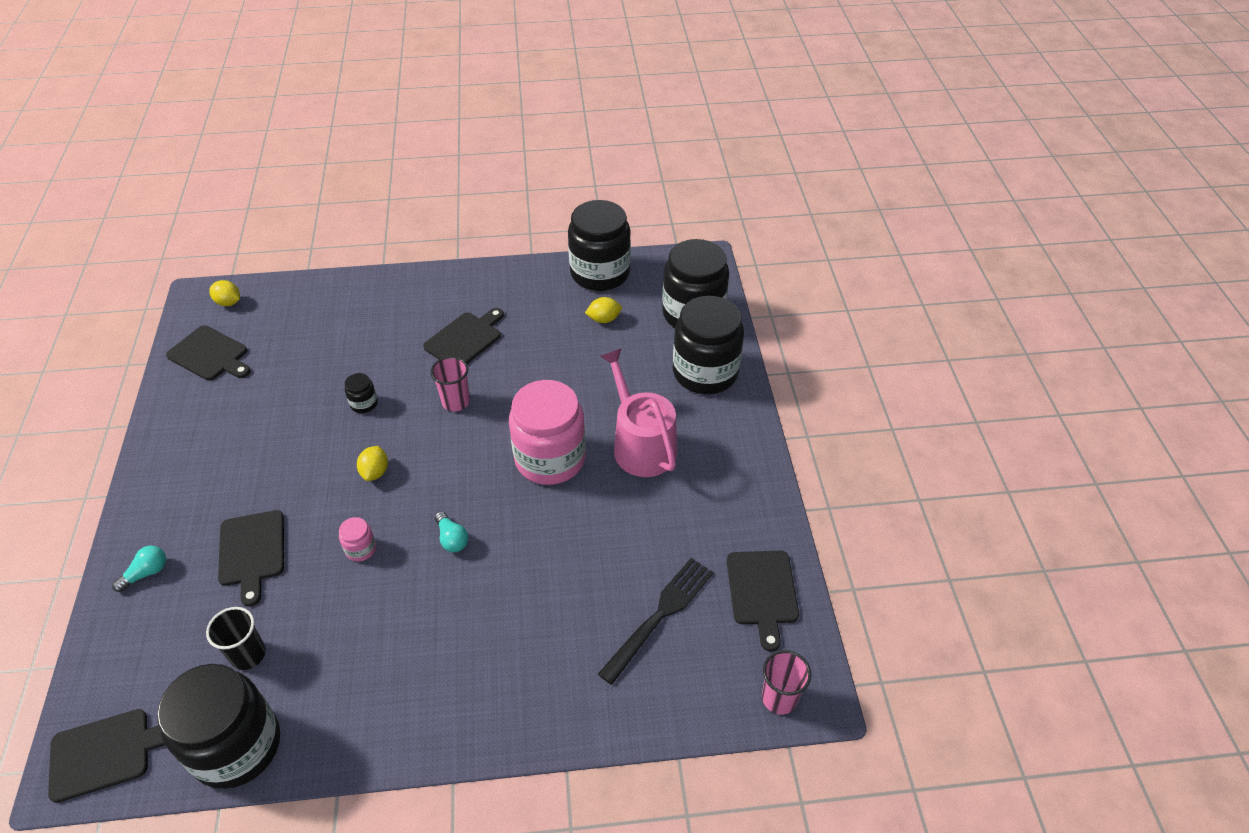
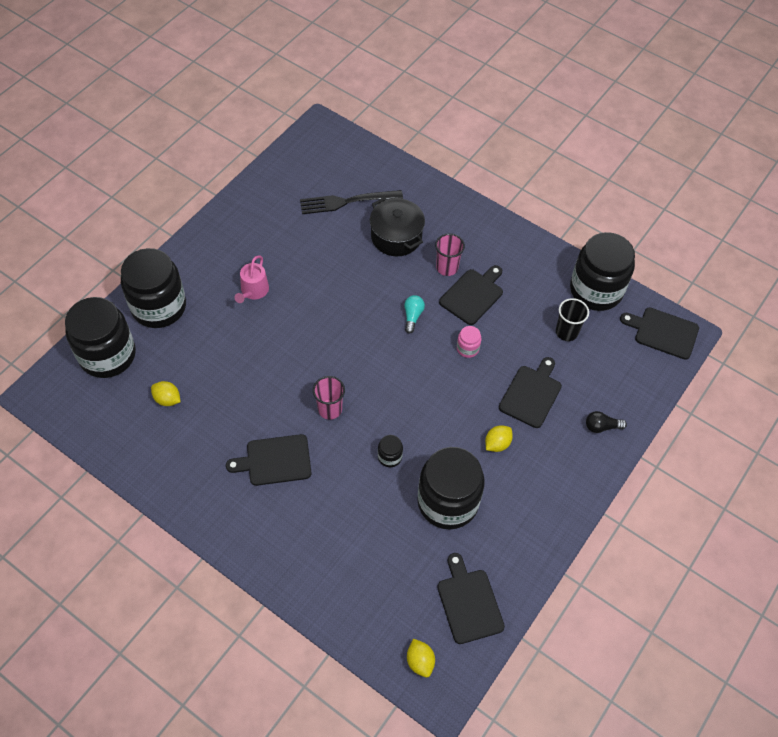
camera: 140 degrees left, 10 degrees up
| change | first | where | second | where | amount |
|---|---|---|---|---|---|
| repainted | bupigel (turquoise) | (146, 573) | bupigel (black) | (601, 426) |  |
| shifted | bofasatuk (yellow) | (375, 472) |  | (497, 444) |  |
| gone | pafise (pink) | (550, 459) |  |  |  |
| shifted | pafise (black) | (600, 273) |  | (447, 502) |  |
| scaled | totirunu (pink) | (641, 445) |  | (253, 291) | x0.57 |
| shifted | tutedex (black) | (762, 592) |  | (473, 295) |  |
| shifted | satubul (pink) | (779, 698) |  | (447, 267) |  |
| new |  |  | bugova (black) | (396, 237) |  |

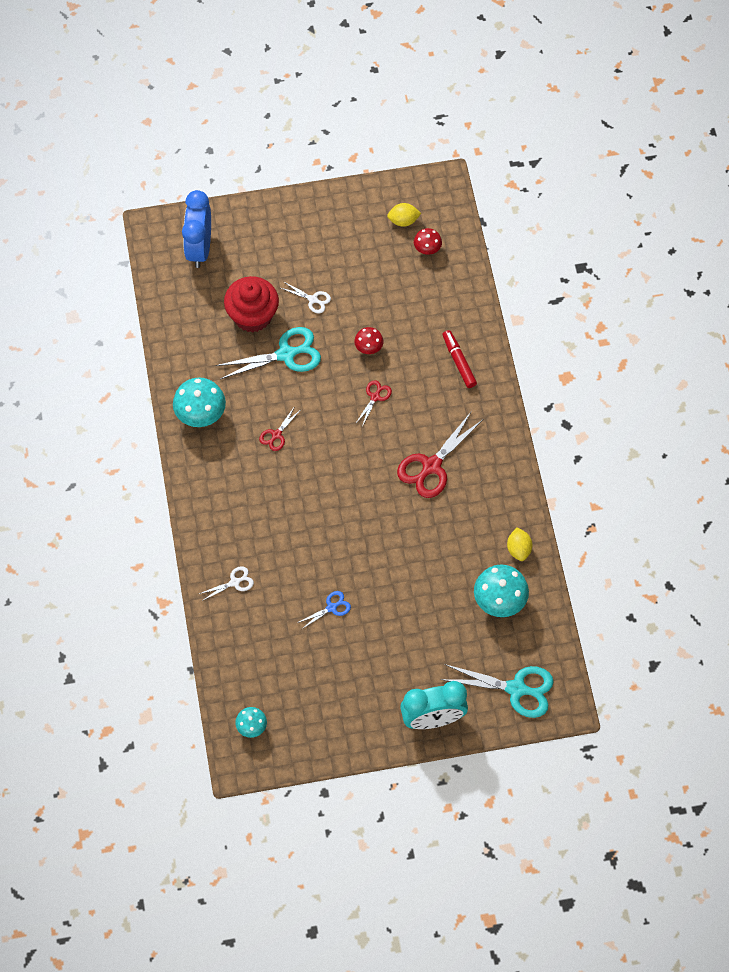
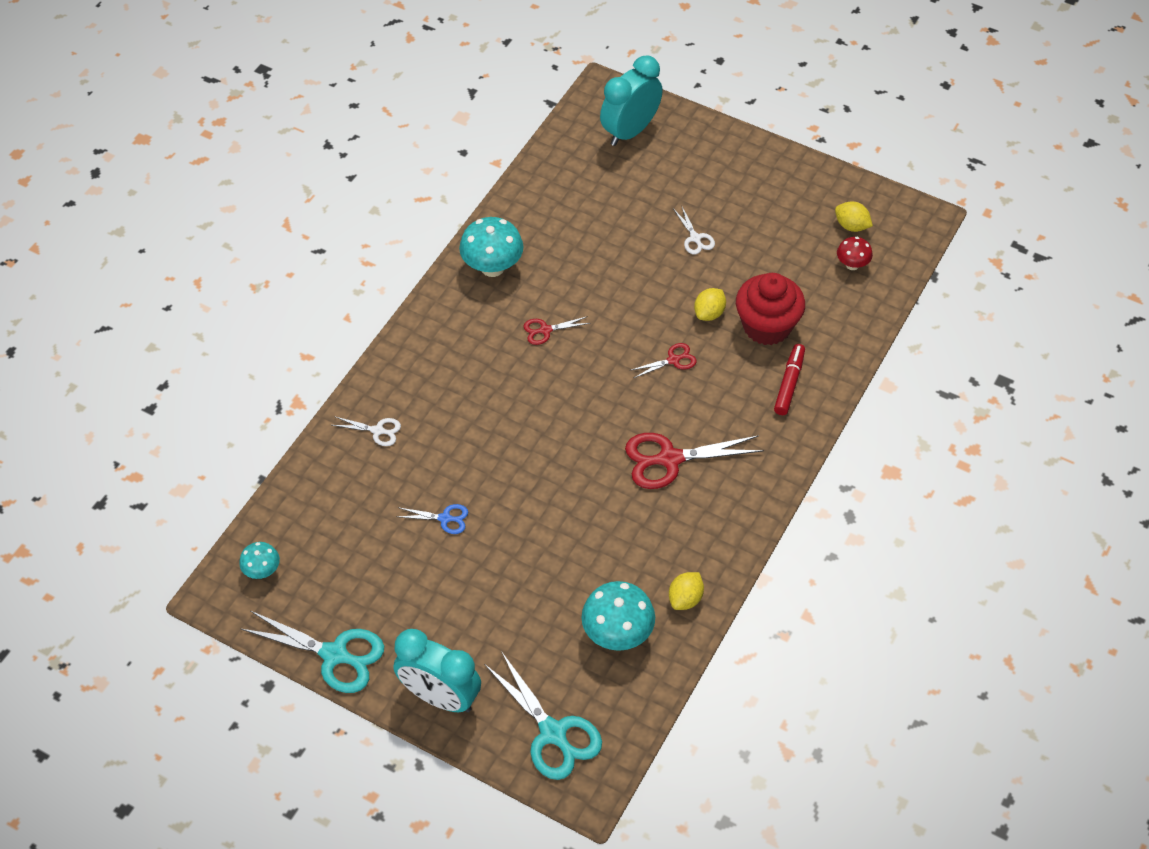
camera: 40 degrees right, 10 degrees down
| change | first | where | second | where | amount |
|---|---|---|---|---|---|
| repainted | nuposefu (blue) | (199, 248) | nuposefu (turquoise) | (630, 131) |  |
| shifted | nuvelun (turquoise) | (286, 354) |  | (335, 655) |  |
| shifted | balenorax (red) | (252, 315) |  | (767, 326) |  |
| swapped | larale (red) | (368, 348) | bofasatuk (yellow) | (709, 313) |  |

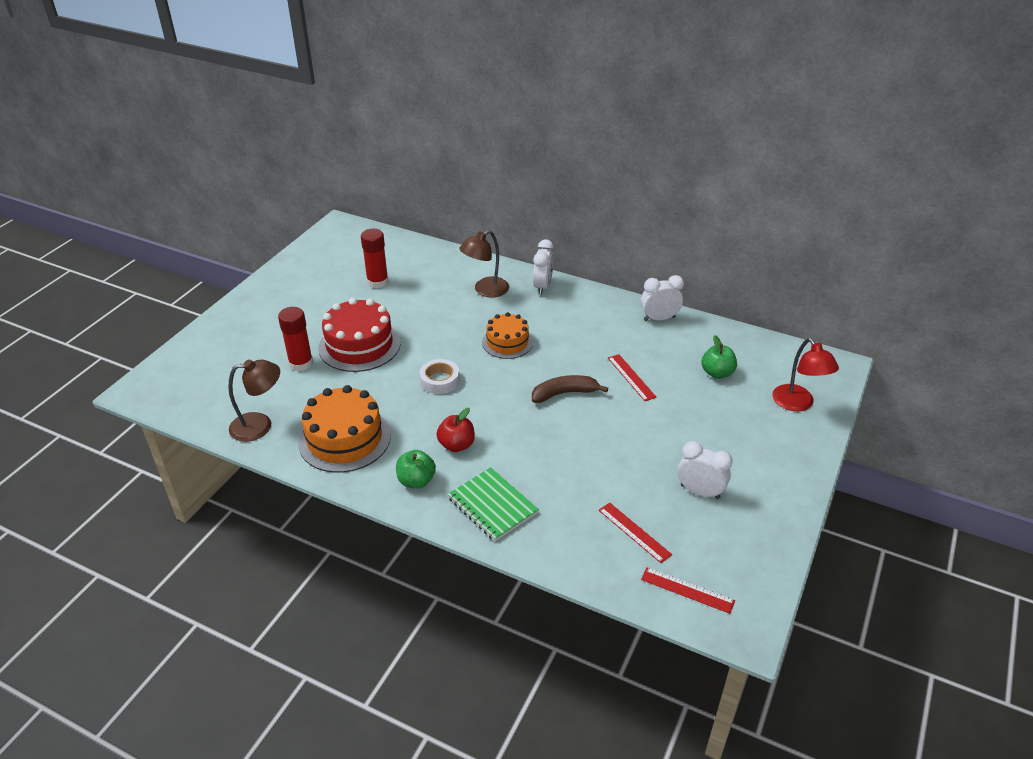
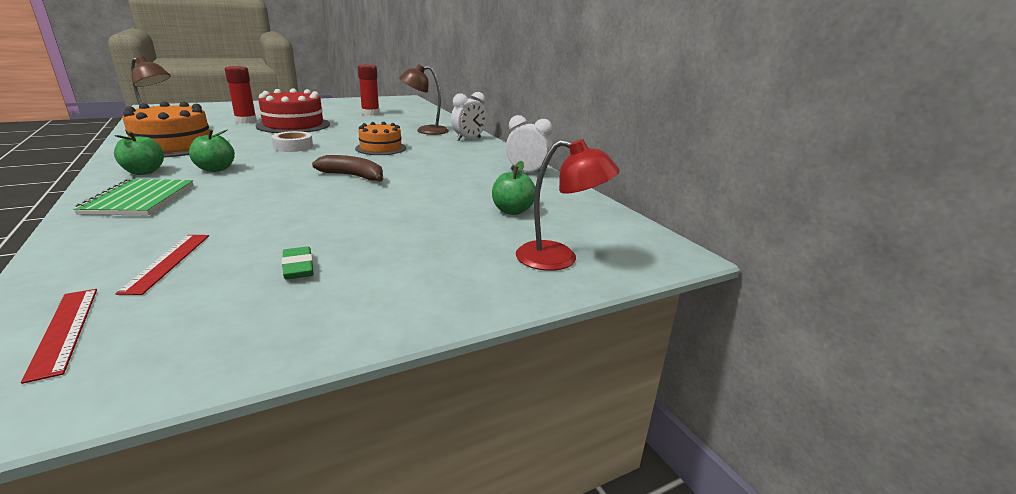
camera: 35 degrees right, 15 degrees down
| change | first | where | second | where | amount |
|---|---|---|---|---|---|
| repainted | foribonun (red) | (456, 445) | foribonun (green) | (216, 169) |  |
| gone | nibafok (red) | (631, 377) |  |  |  |
| swapped | nuposefu (white) | (700, 491) | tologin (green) | (298, 267) |  |
| rotated | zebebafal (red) | (797, 404) |  | (559, 259) | 90 degrees counterclockwise |

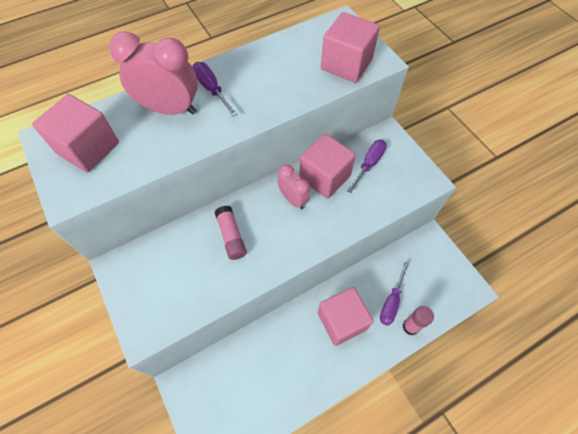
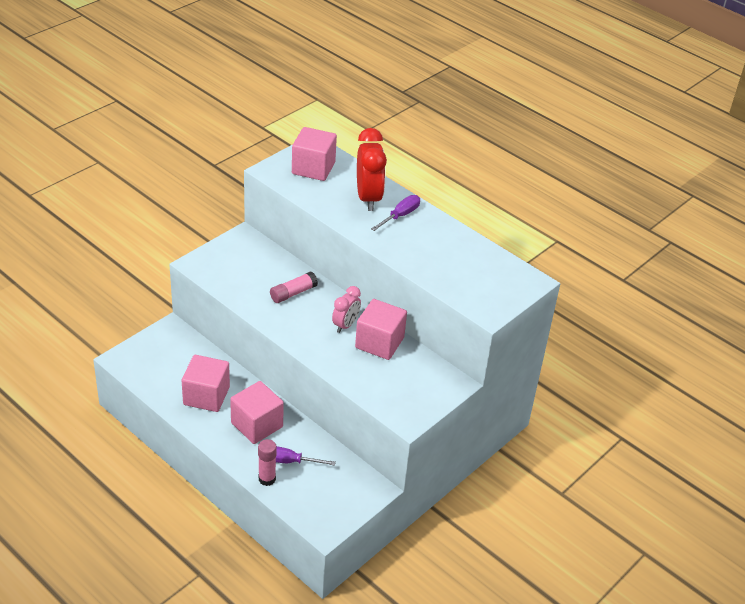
camera: 70 degrees right, 20 degrees down
| change | first | where | second | where | amount |
|---|---|---|---|---|---|
| repainted | nuposefu (pink) | (170, 109) | nuposefu (red) | (368, 198) |  |
| shifted | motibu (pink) | (346, 64) |  | (206, 396) |  |
| gone | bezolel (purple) | (369, 164) |  |  |  |

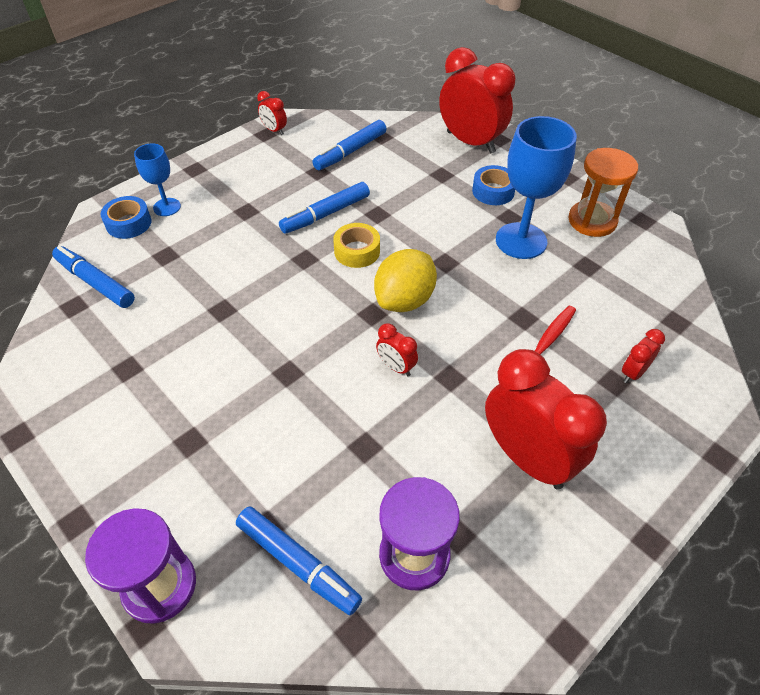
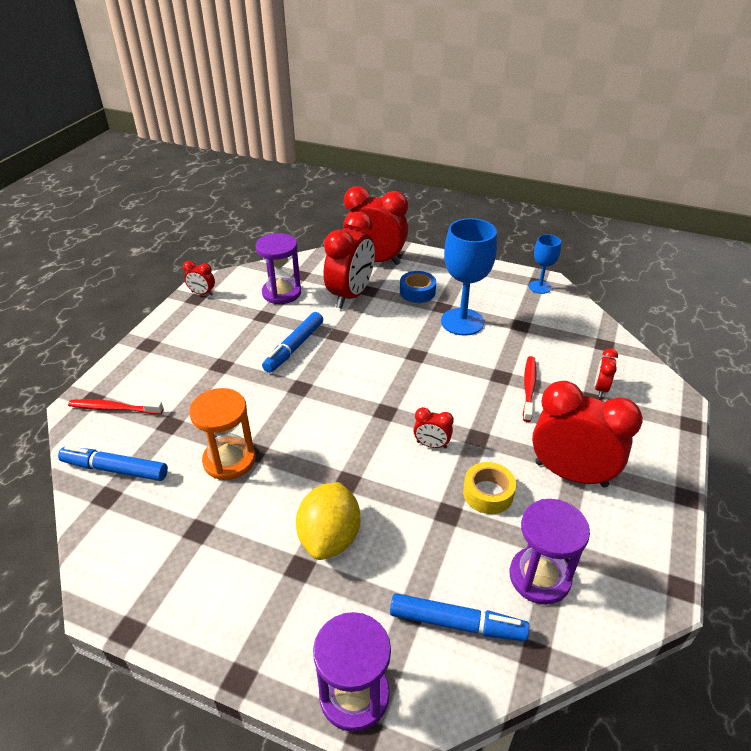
camera: 25 degrees left, 10 degrees down
| change | first | where | second | where | amount |
|---|---|---|---|---|---|
| swapped | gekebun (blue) | (129, 223) | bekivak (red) | (114, 408) |  |
| shifted | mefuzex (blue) | (167, 207) |  | (539, 287) |  |
| swapped | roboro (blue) | (350, 151) | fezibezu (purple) | (281, 293) |  |
| shifted | gekebun (yellow) | (357, 251) |  | (488, 493) |  |
| shifted | bofasatuk (yellow) | (404, 300) |  | (330, 537) |  |
| shifted | fezibezu (orange) | (592, 221) |  | (229, 460) |  |
| new |  |  | nuposefu (red) | (350, 295) |  |

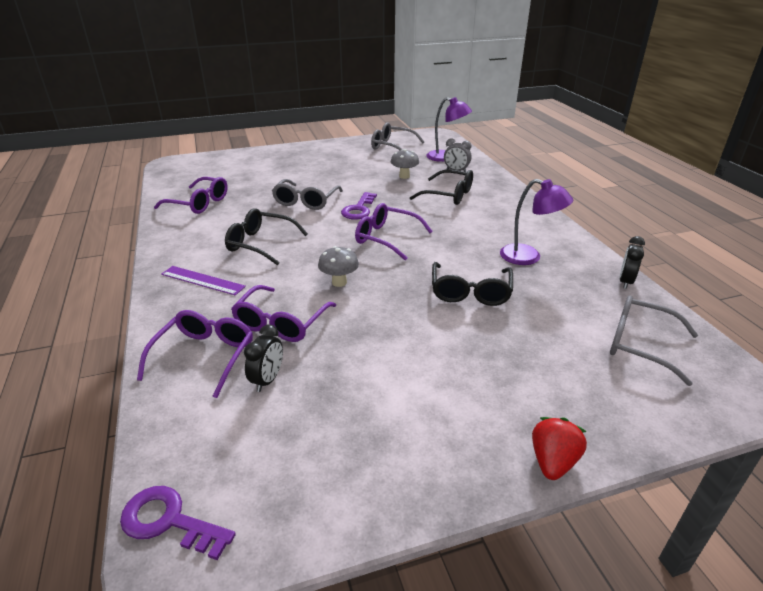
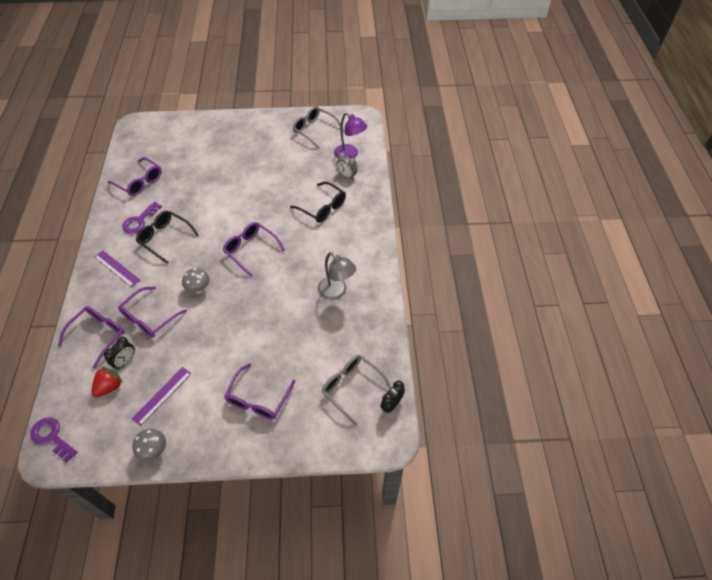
camera: 15 degrees right, 20 degrees up
| change | first | where | second | where | amount |
|---|---|---|---|---|---|
| gone | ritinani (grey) | (306, 201) |  |  |  |
| shifted | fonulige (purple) | (359, 209) |  | (139, 221) |  |
| shifted | larale (grey) | (404, 176) |  | (154, 451) |  |
| gone | ritinani (black) | (470, 292) |  |  |  |
| repainted | zebebafal (purple) | (528, 257) | zebebafal (grey) | (336, 292) |  |
| shifted | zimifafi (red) | (553, 461) |  | (109, 387) |  |
| shifted | nuposefu (black) | (625, 282) |  | (391, 404) |  |
| new |  |  | nibafok (purple) | (162, 395) |  |
| new |  |  | ritinani (purple) | (258, 399) |  |

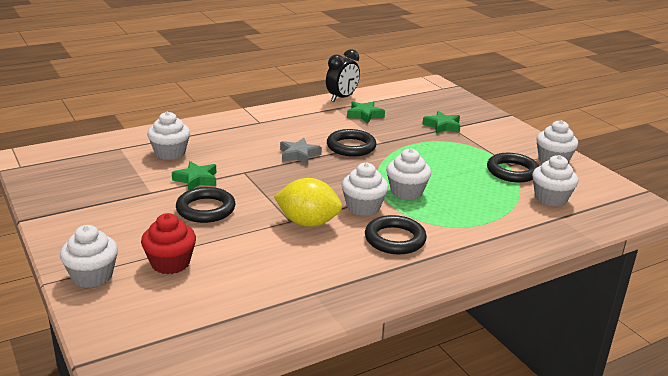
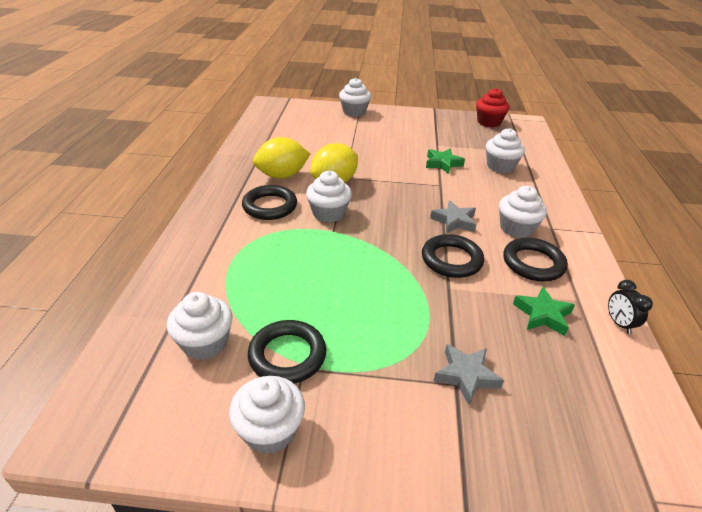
camera: 125 degrees right, 10 degrees up
| change | first | where | second | where | amount |
|---|---|---|---|---|---|
| shifted | balenorax (red) | (170, 263) |  | (489, 122) |  |
| shifted | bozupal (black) | (205, 209) |  | (533, 263) |  |
| scaled | nuposefu (black) | (342, 98) |  | (619, 323) | x0.61 |
| shifted | balenorax (white) | (406, 192) |  | (516, 228) |  |
| repainted | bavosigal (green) | (442, 126) | bavosigal (grey) | (466, 376) |  |
| new |  |  | bofasatuk (yellow) | (282, 176) |  |

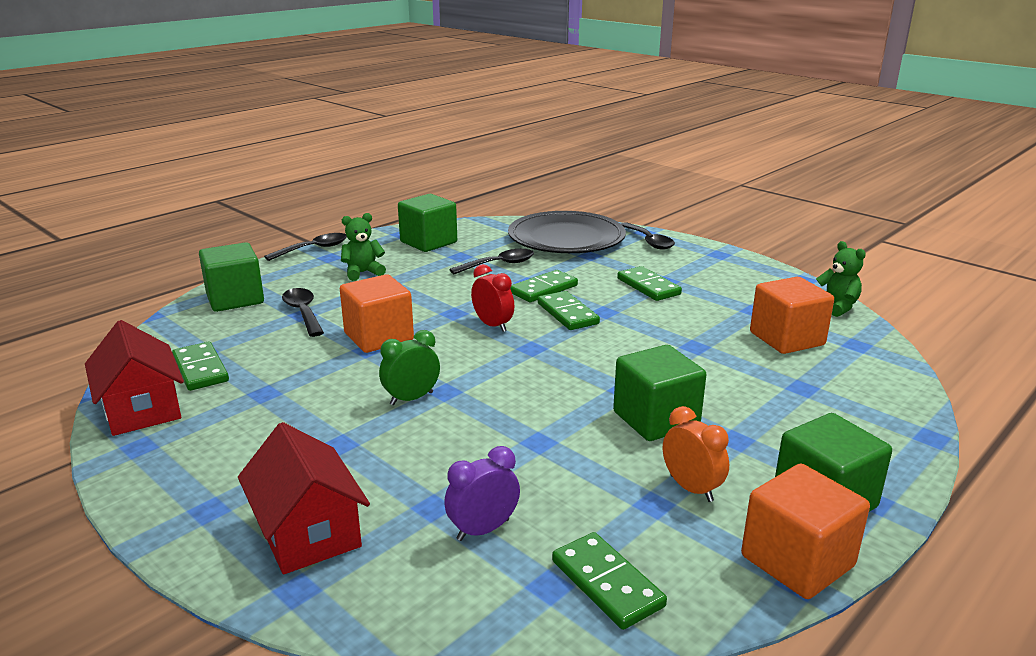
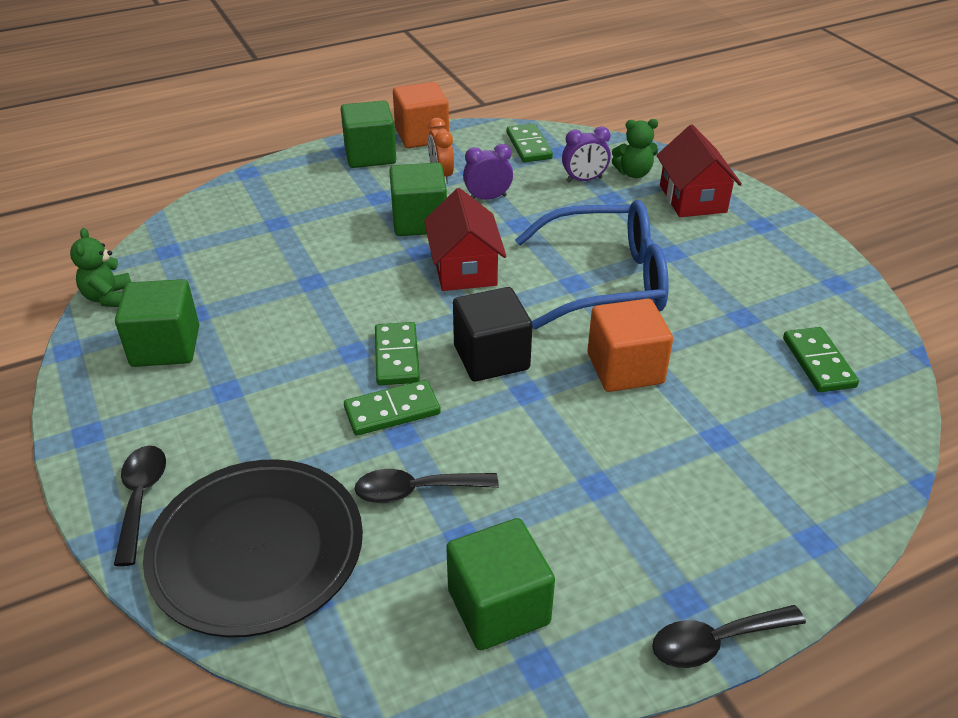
camera: 160 degrees left, 15 degrees up
| change | first | where | second | where | amount |
|---|---|---|---|---|---|
| shifted | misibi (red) | (141, 409) |  | (464, 268) |  |
| shifted | motibu (green) | (235, 299) |  | (165, 346) |  |
| gone | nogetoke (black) | (303, 312) |  |  |  |
| shifted | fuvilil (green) | (363, 273) |  | (633, 173) |  |
| swapped | nuposefu (green) | (411, 398) | ritinani (blue) | (606, 281) |  |
| swapped | nuposefu (red) | (493, 325) | motibu (black) | (491, 357) |  |
| gone | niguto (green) | (648, 286) |  |  |  |
| gone | motibu (orange) | (786, 339) |  |  |  |
| new |  |  | nuposefu (purple) | (487, 198) |  |

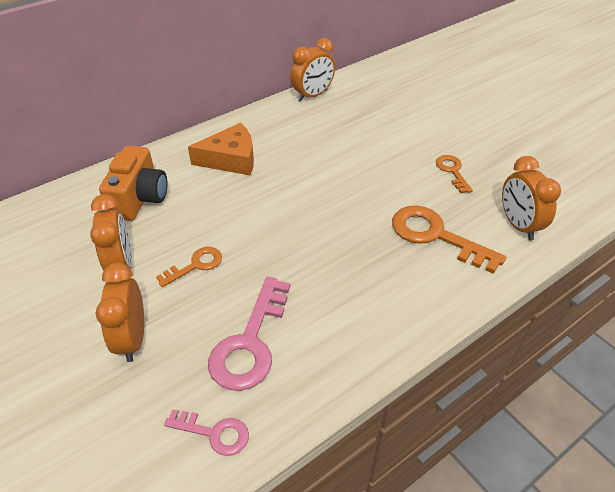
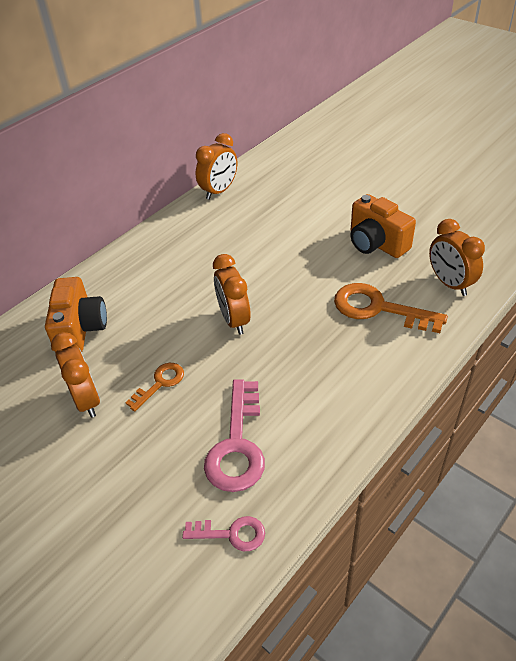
camera: 10 degrees left, 0 degrees up
| change | first | where | second | where | amount |
|---|---|---|---|---|---|
| shifted | nuposefu (orange) | (132, 338) |  | (234, 320) |  |
| gone | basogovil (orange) | (231, 159) |  |  |  |
| swapped | fonulige (orange) | (452, 171) | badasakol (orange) | (376, 243) |  |

